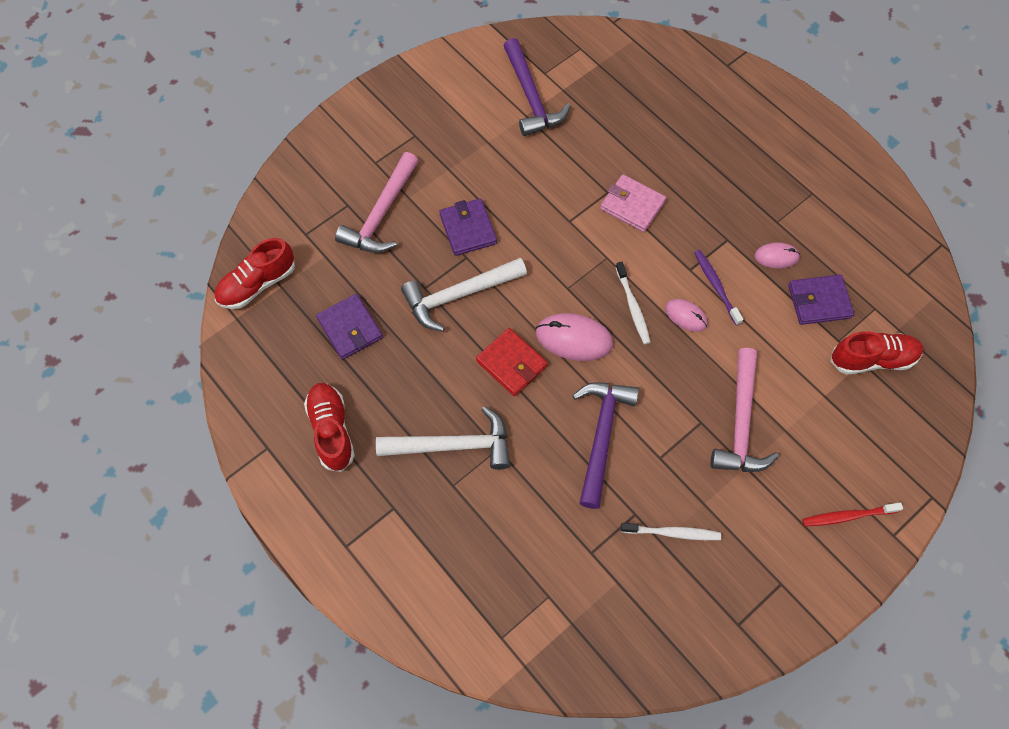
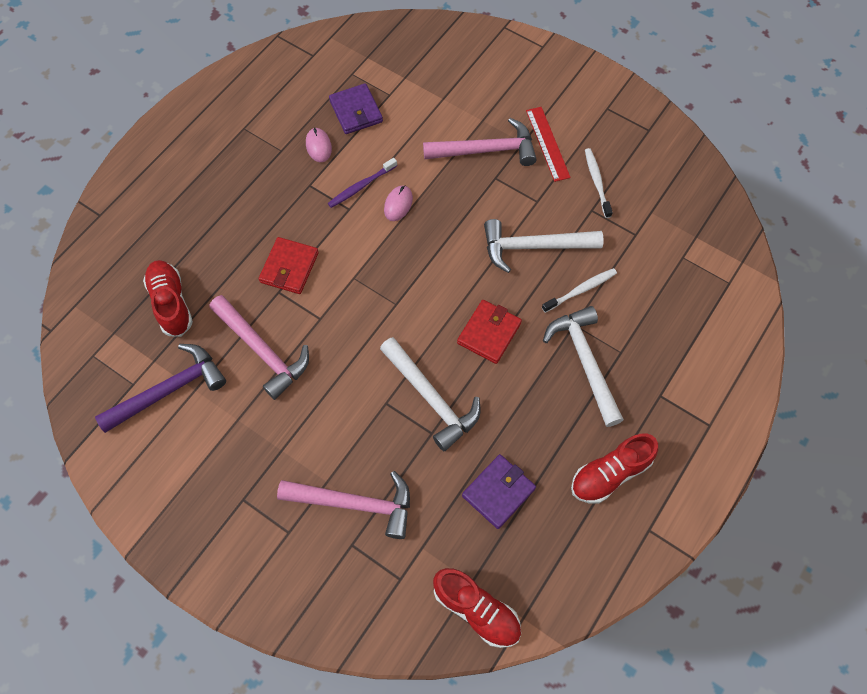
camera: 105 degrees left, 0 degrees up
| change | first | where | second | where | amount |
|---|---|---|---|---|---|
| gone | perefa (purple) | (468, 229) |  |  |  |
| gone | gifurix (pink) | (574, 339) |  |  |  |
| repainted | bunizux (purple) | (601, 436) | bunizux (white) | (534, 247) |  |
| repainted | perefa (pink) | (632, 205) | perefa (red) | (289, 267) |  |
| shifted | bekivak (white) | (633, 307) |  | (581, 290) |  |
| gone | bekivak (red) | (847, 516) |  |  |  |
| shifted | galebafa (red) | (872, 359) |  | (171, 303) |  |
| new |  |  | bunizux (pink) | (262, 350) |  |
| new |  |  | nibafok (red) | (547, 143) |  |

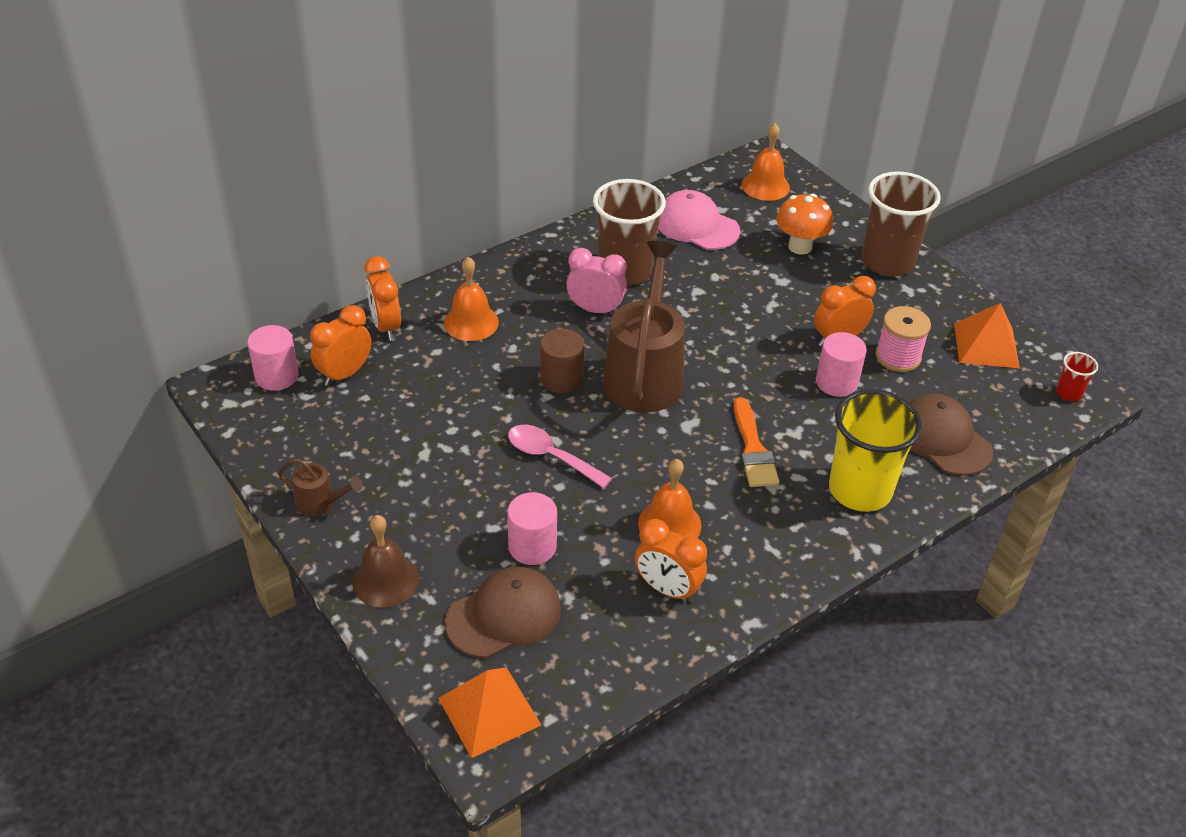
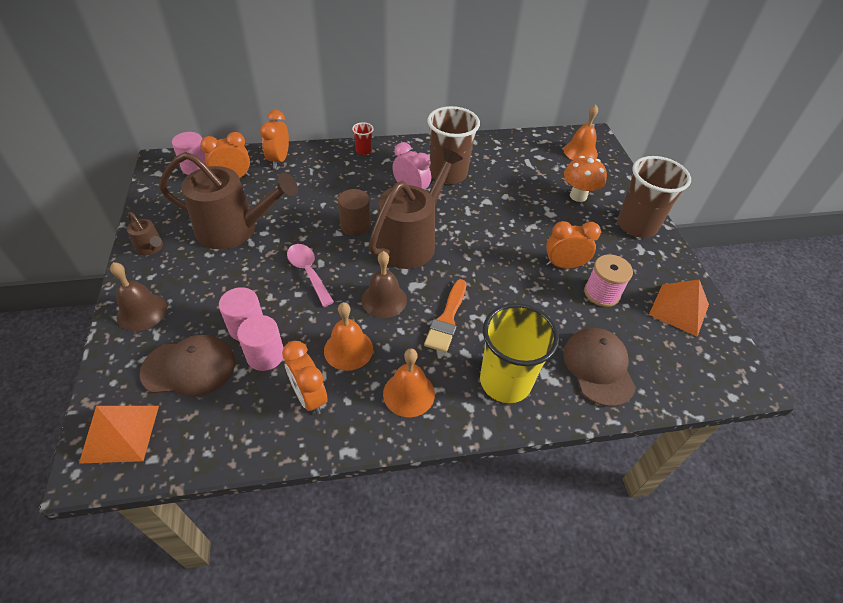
camera: 25 degrees right, 5 degrees up
| change | first | where | second | where | amount |
|---|---|---|---|---|---|
| shifted | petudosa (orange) | (471, 322) |  | (409, 393) |  |
| gone | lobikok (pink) | (696, 225) |  |  |  |
| shifted | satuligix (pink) | (836, 382) |  | (265, 355) |  |
| shifted | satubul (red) | (1068, 393) |  | (364, 150) |  |
| new |  |  | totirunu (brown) | (234, 229) |  |
| new |  |  | petudosa (brown) | (384, 300) |  |

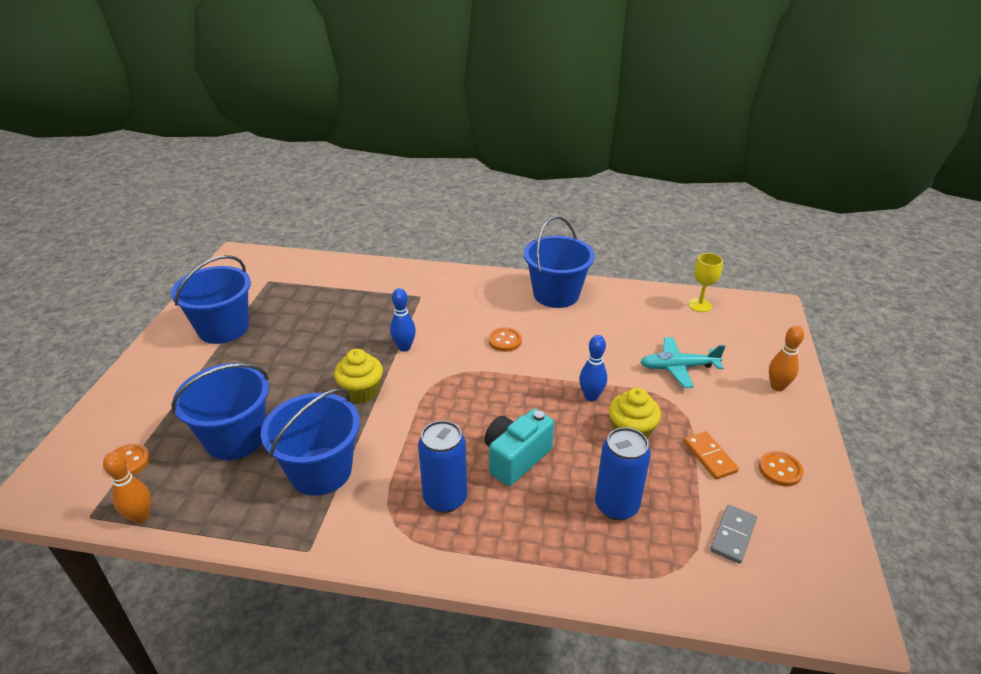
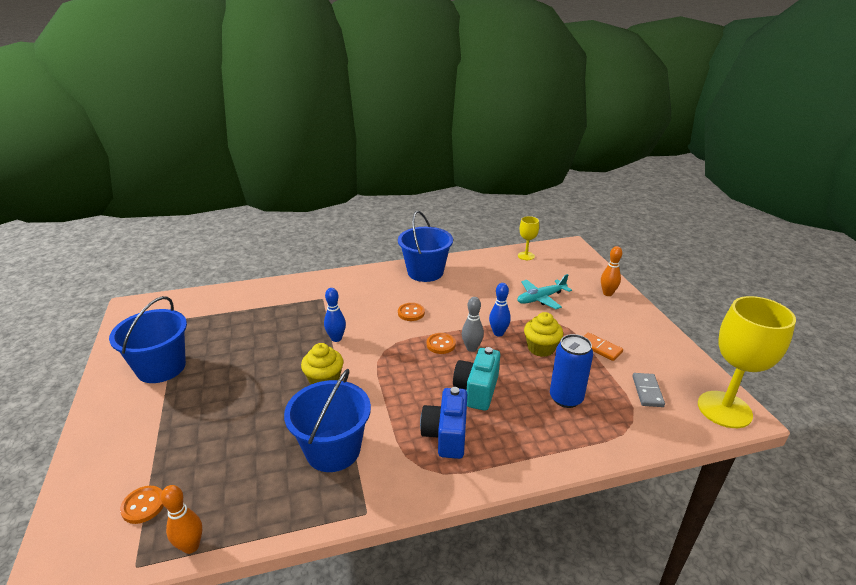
camera: 25 degrees left, 5 degrees down
| change | first | where | second | where | amount |
|---|---|---|---|---|---|
| gone | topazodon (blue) | (235, 438) |  |  |  |
| swapped | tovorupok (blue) | (445, 498) | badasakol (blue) | (446, 435) |  |
| shifted | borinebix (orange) | (780, 470) |  | (441, 344) |  |
| new |  |  | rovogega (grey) | (471, 348) |  |
| new |  |  | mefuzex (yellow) | (724, 409) |  |

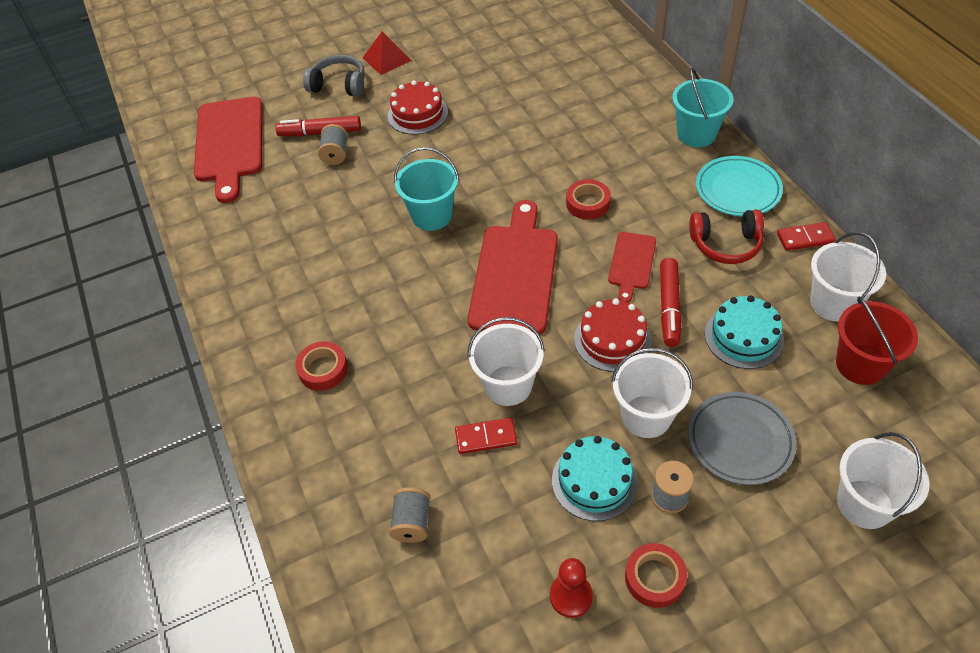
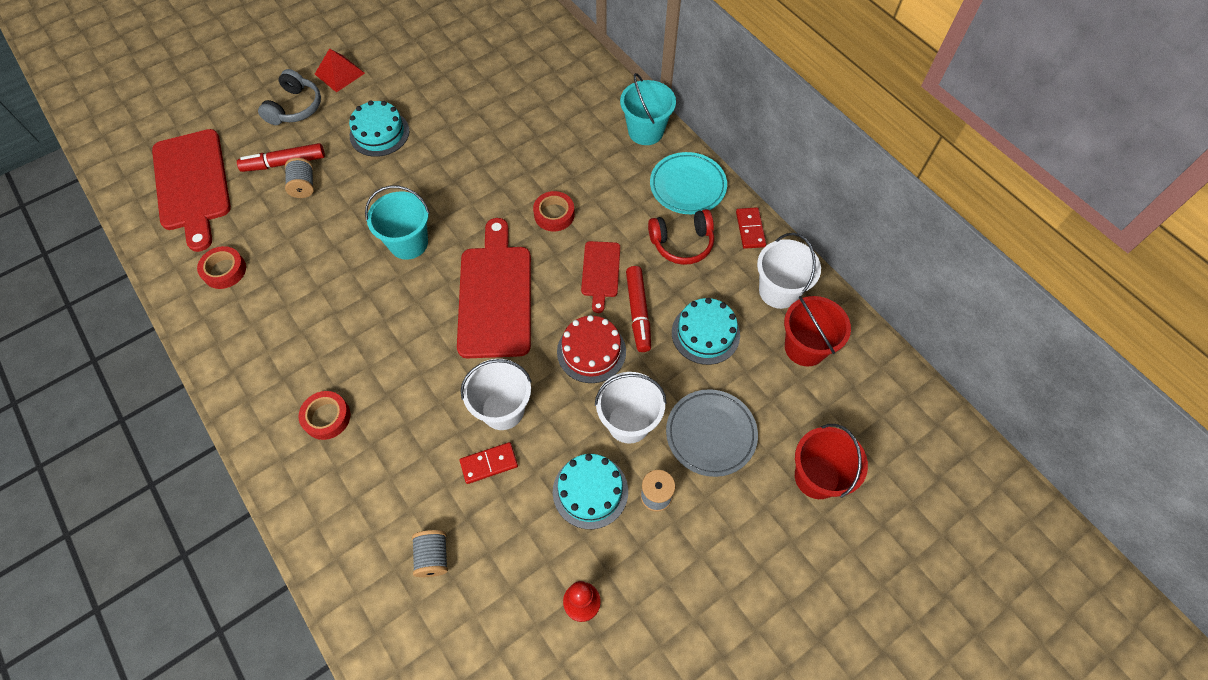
camera: 15 degrees left, 10 degrees up
| change | first | where | second | where | amount |
|---|---|---|---|---|---|
| rotated | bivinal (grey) | (339, 85) |  | (295, 107) | 105 degrees clockwise |
| repainted | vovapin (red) | (417, 114) | vovapin (turquoise) | (379, 133) |  |
| shifted | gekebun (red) | (654, 578) |  | (224, 270) |  |
| rotated | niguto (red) | (805, 238) |  | (750, 229) | 75 degrees counterclockwise |
| repainted | topazodon (white) | (864, 504) | topazodon (red) | (817, 477) |  |

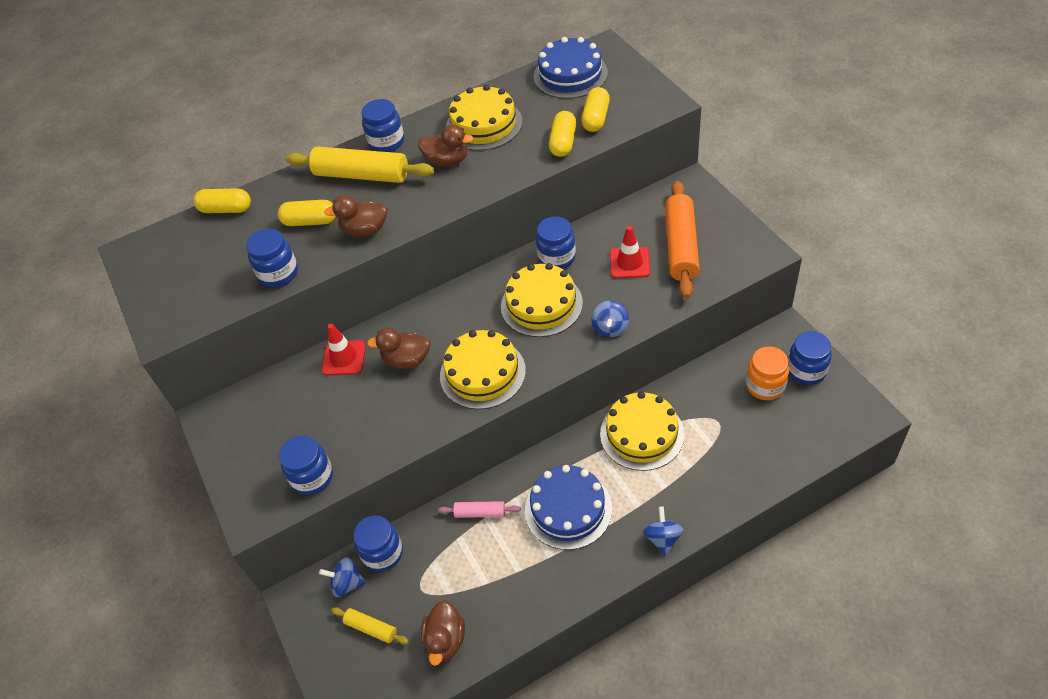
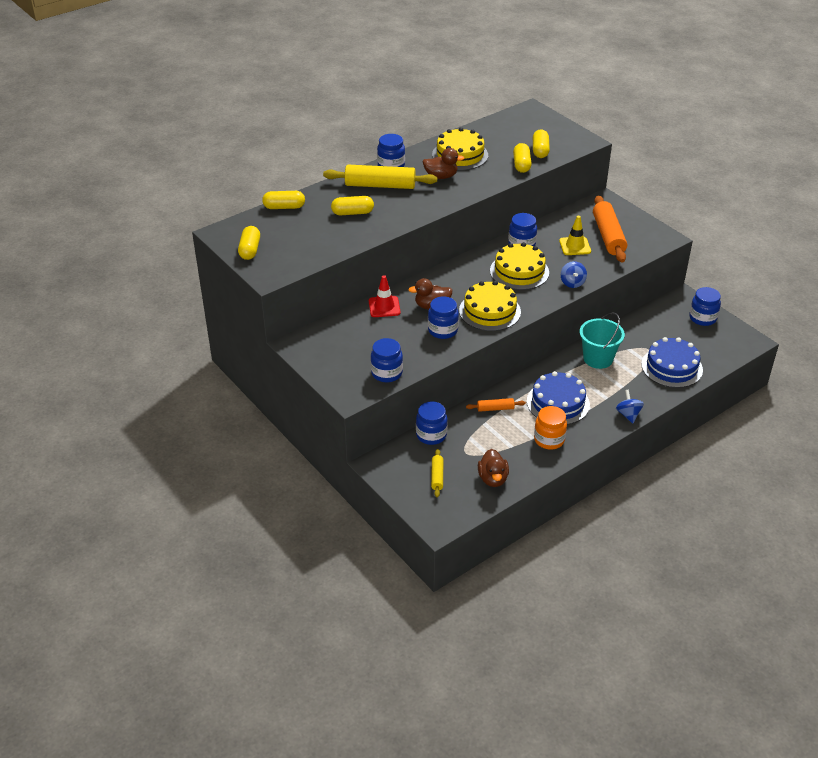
camera: 15 degrees left, 10 degrees down
| change | first | where | second | where | amount |
|---|---|---|---|---|---|
| shifted | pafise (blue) | (278, 273) |  | (442, 330) |  |
| gone | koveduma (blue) | (347, 584) |  |  |  |
| gone | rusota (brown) | (365, 230) |  |  |  |
| rotated | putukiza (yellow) | (371, 628) |  | (437, 476) | 75 degrees clockwise |
| repainted | putukiza (pink) | (480, 512) | putukiza (orange) | (495, 408) |  |
| shifted | vovapin (blue) | (570, 75) |  | (672, 367) |  |
| swapped | vovapin (yellow) | (642, 434) | topazodon (turquoise) | (598, 358) |  |
| repainted | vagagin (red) | (629, 263) | vagagin (yellow) | (575, 246) |  |
| shifted | pafise (orange) | (765, 386) |  | (549, 440) |  |
| new |  |  | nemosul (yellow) | (250, 250) |  |

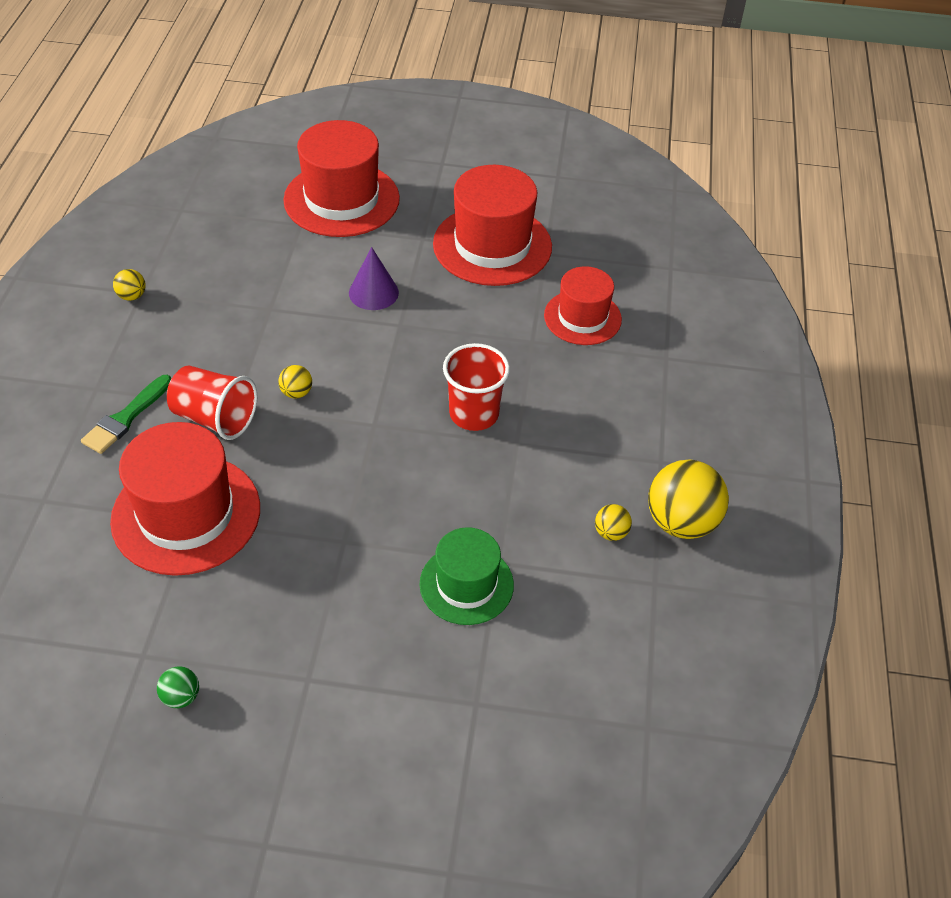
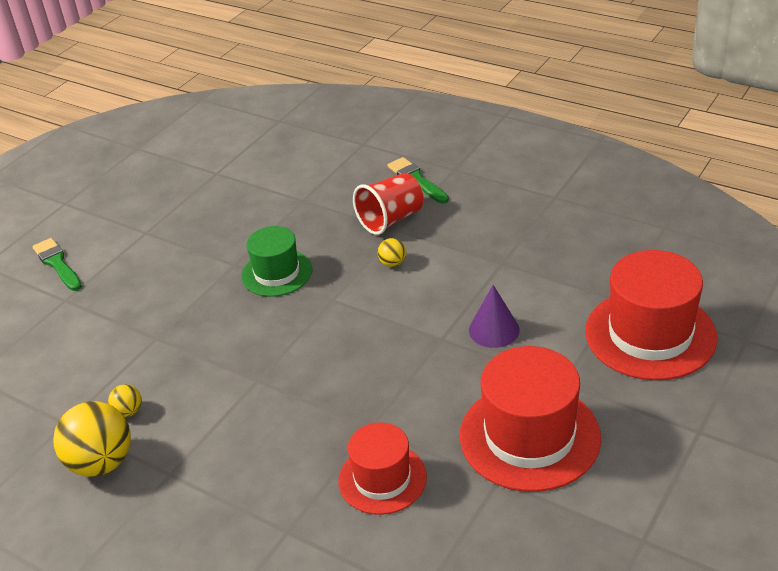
camera: 120 degrees right, 10 degrees down
| change | first | where | second | where | amount |
|---|---|---|---|---|---|
| gone | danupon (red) | (186, 514) |  |  |  |
| gone | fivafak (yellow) | (132, 296) |  |  |  |
| gone | fivafak (green) | (181, 697) |  |  |  |
| shifted | danupon (green) | (466, 584) |  | (277, 273) |  |
| gone | satubul (red) | (474, 414) |  |  |  |
| new |  |  | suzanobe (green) | (57, 263) |  |

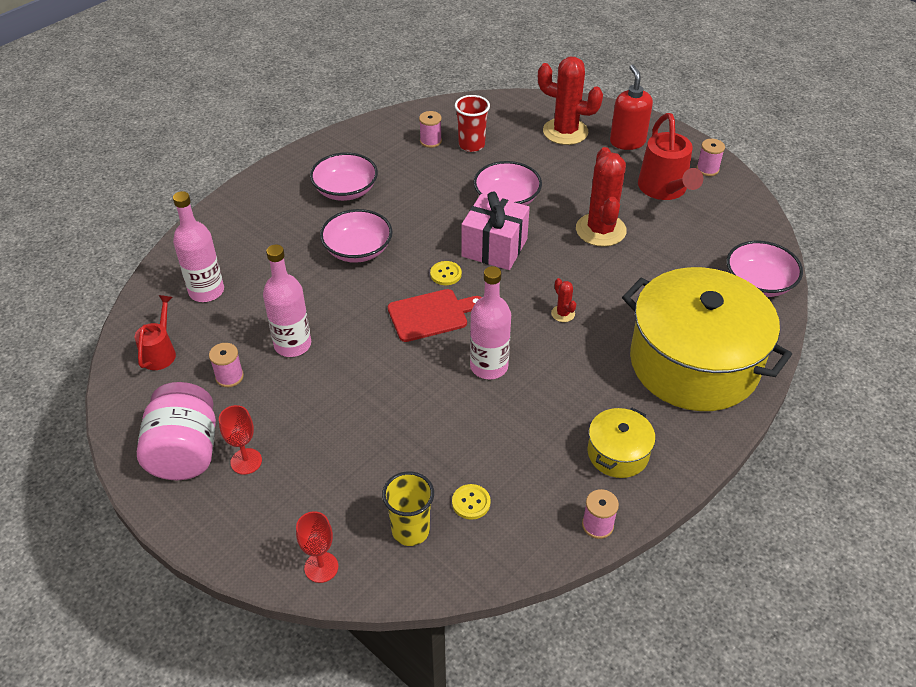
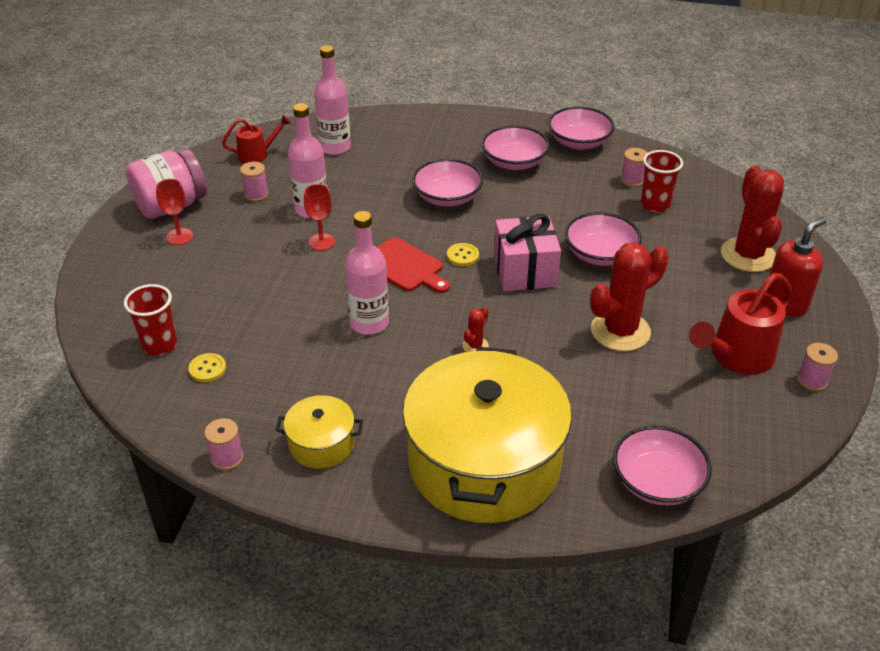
camera: 60 degrees right, 5 degrees down
| change | first | where | second | where | amount |
|---|---|---|---|---|---|
| shifted | mefuzex (red) | (321, 567) |  | (321, 242) |  |
| repainted | satubul (yellow) | (410, 530) | satubul (red) | (160, 345) |  |
| new |  |  | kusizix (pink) | (579, 142) |  |

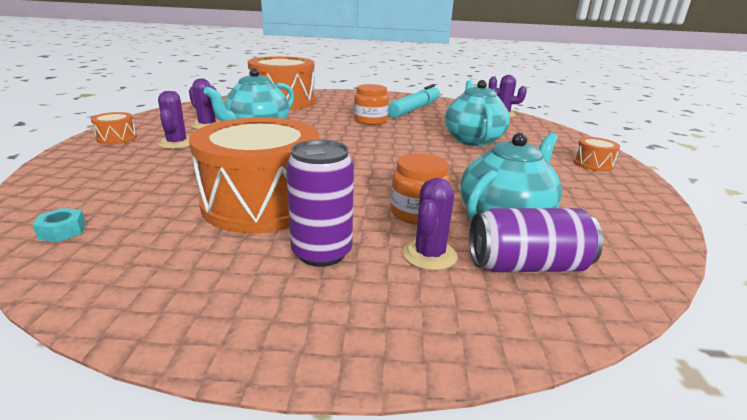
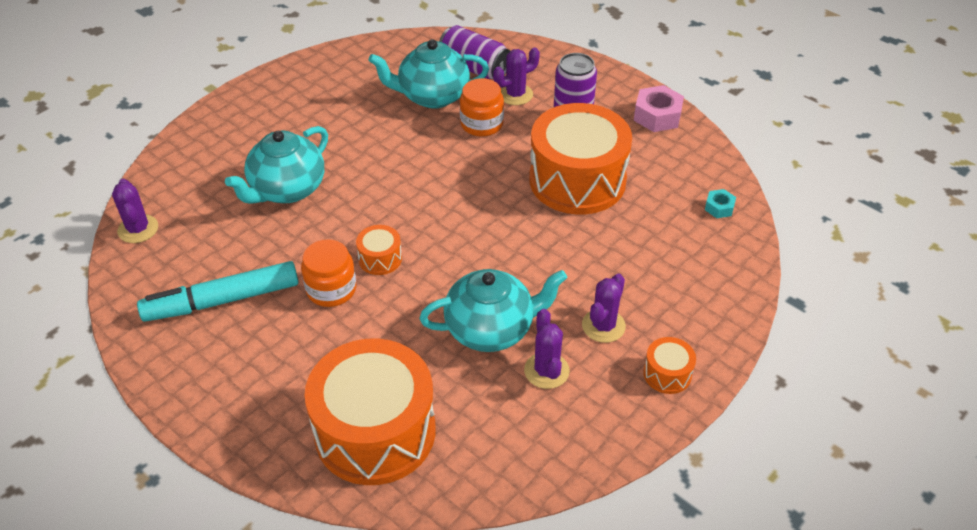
camera: 140 degrees left, 20 degrees up
| change | first | where | second | where | amount |
|---|---|---|---|---|---|
| shifted | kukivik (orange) | (593, 164) |  | (380, 258) |  |
| new |  |  | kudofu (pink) | (657, 116) |  |

